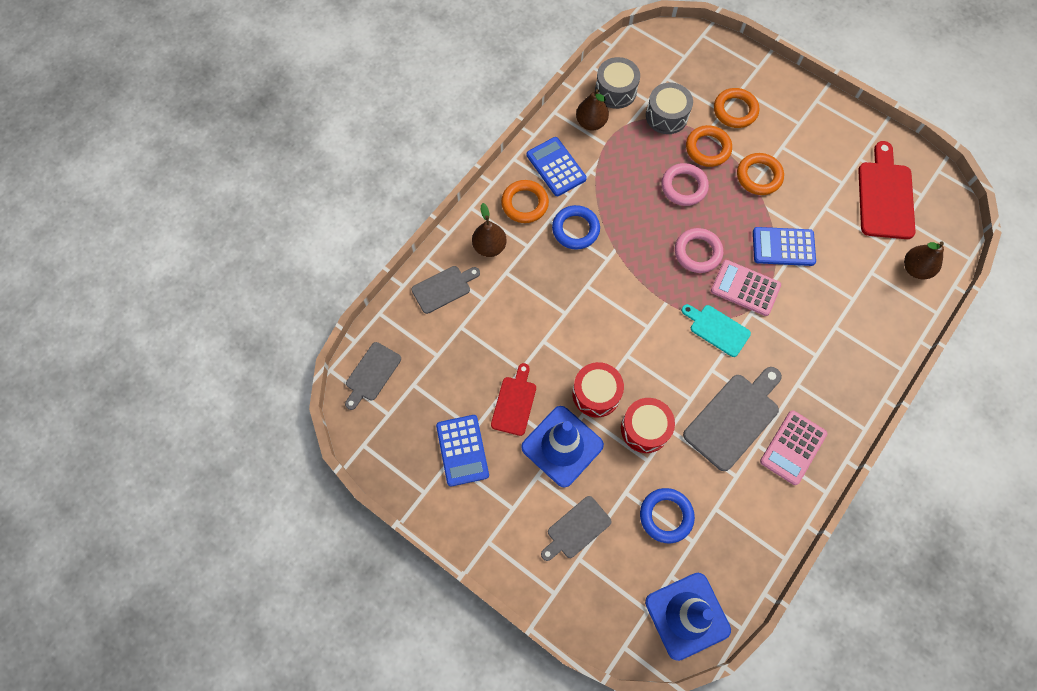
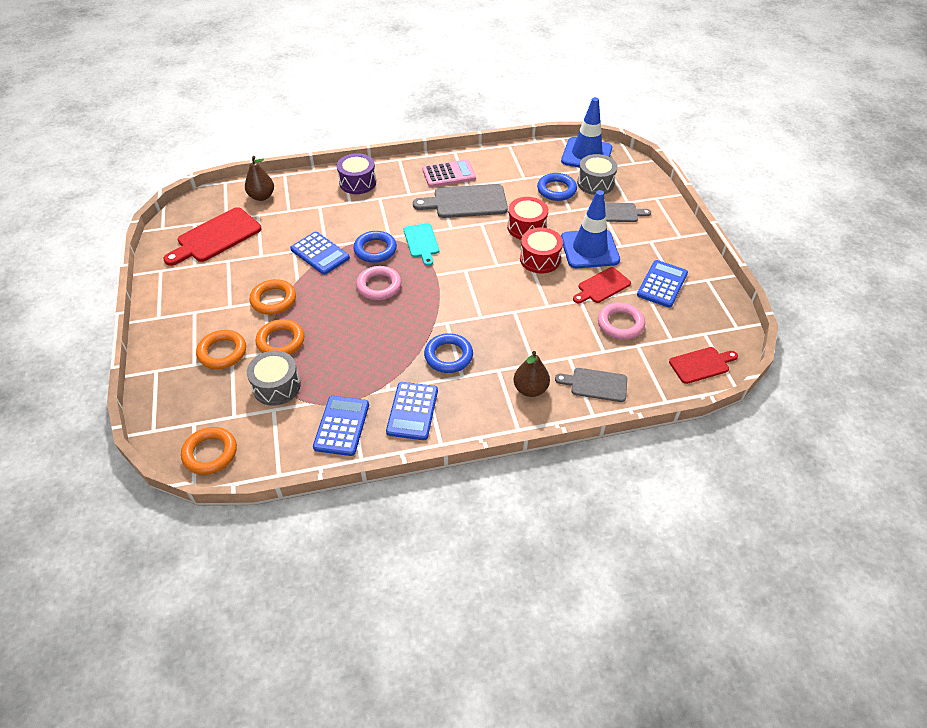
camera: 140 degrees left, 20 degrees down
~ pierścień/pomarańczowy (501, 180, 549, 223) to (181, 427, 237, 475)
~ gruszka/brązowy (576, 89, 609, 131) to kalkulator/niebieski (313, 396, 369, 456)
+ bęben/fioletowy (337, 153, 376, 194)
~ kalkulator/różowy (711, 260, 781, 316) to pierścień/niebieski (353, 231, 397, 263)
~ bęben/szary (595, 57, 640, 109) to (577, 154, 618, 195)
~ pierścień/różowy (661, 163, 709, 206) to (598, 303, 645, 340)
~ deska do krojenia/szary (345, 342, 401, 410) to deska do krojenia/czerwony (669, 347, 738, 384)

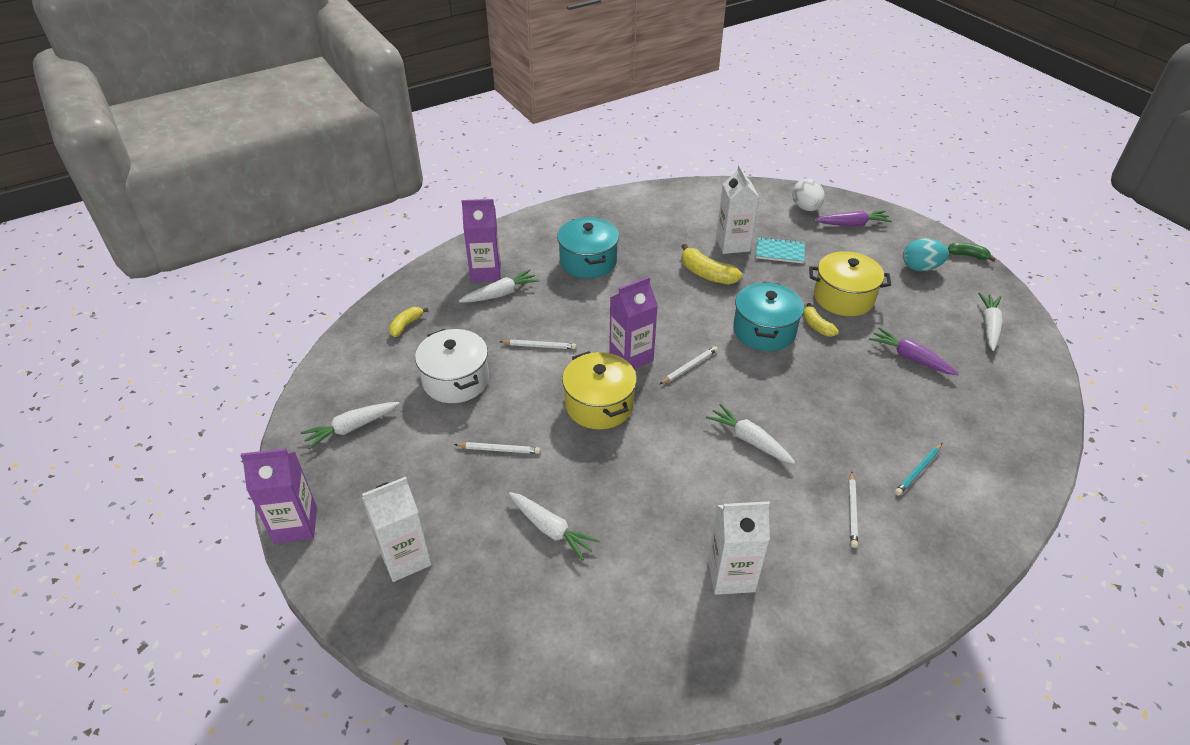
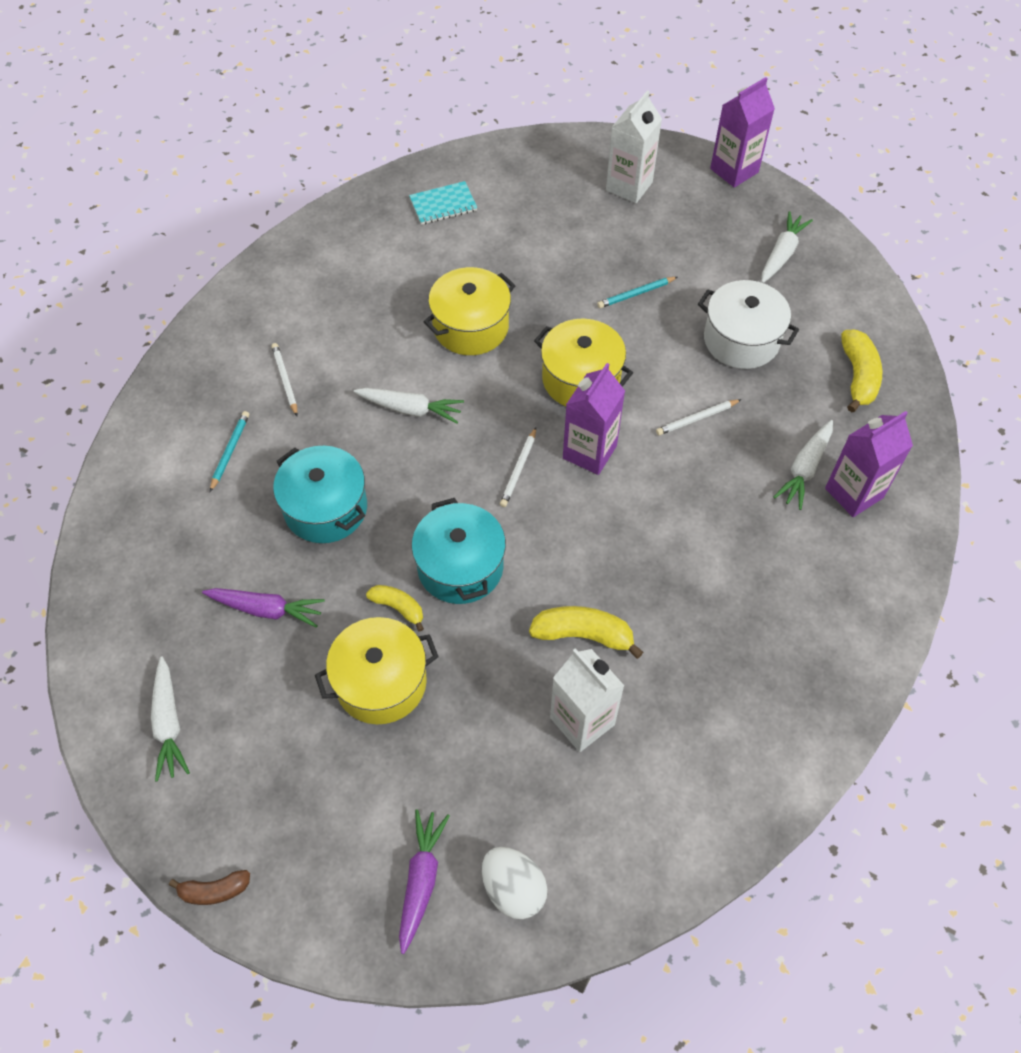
camera: 150 degrees right, 15 degrees up
~ banan/zielony (948, 242, 995, 262) to banan/brązowy (169, 870, 250, 905)
~ garnek/turkusowy (557, 217, 619, 278) to (273, 446, 367, 543)
~ marchewka/fioletowy (815, 210, 892, 226) = (399, 809, 450, 954) 135 degrees clockwise
~ zeszyt/turkusowy (756, 237, 805, 264) to (409, 181, 477, 225)
+ garnek/żółty (423, 267, 516, 355)
~ ołówek/biały (454, 442, 541, 454) to ołówek/turkusowy (597, 277, 677, 308)
~ banan/żółty (389, 307, 429, 337) = (841, 330, 882, 413) x1.60
- marchewka/biały (509, 492, 600, 561)
- karton mleka/biały (708, 501, 770, 595)
- jajko/turkusowy (903, 238, 949, 271)

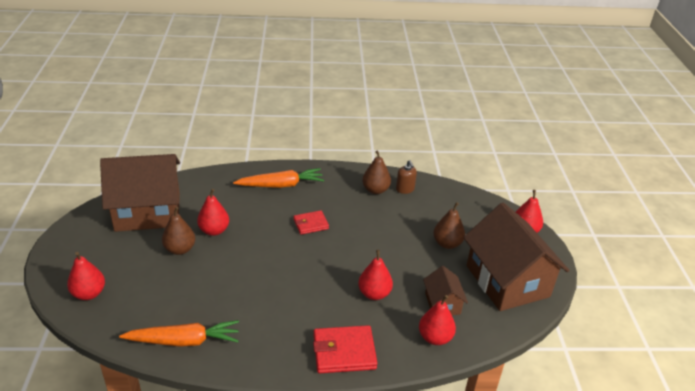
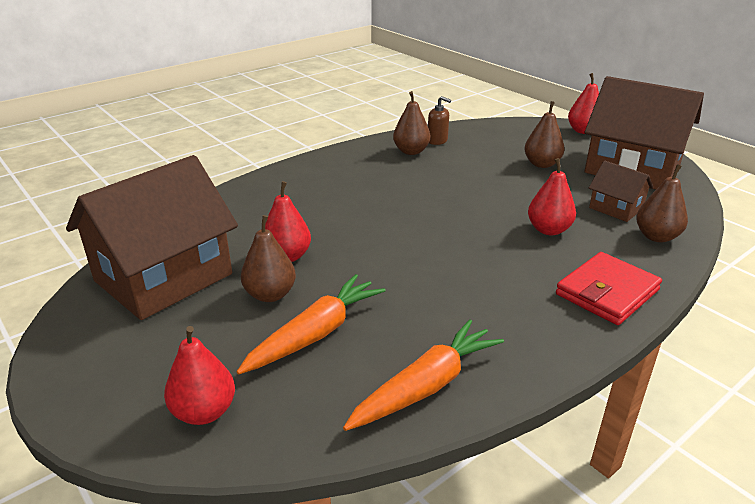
camera: 35 degrees left, 5 degrees down
~ marchewka/pomarańczowy (233, 168, 324, 188) to (237, 274, 386, 375)
~ gruszka/czerwony (419, 295, 456, 345) to gruszka/brązowy (636, 164, 688, 242)
- portfel/czerwony (294, 210, 329, 235)

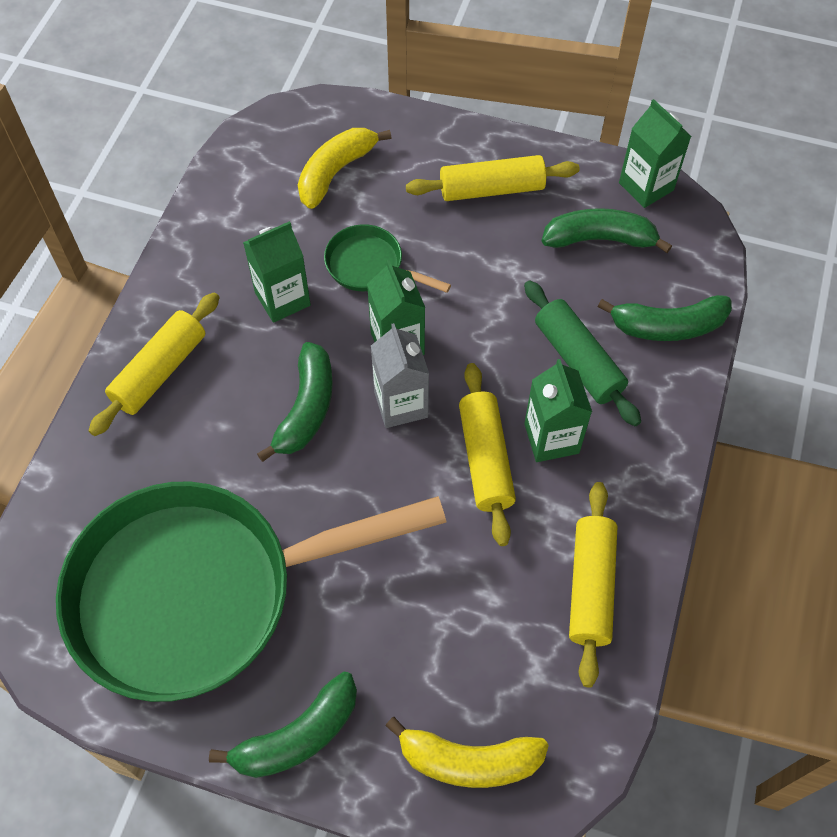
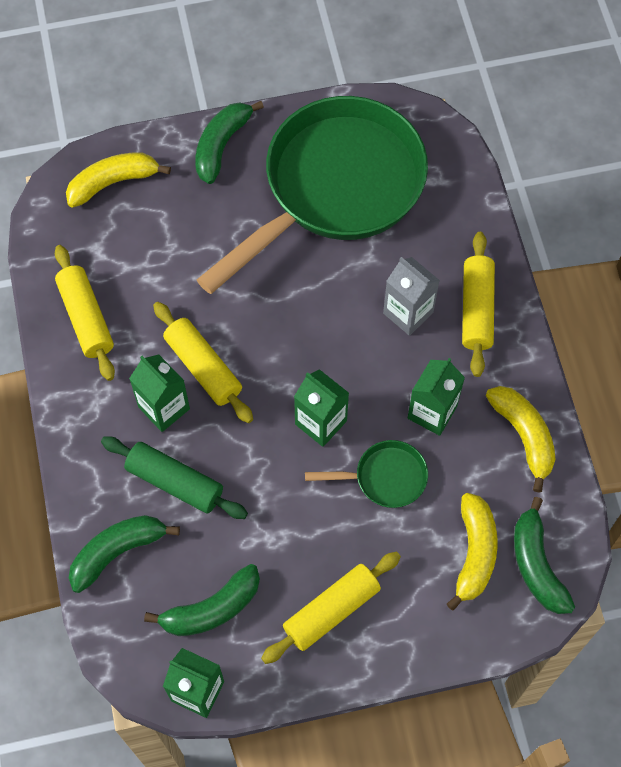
camera: 150 degrees right, 5 degrees up
~ karton mleka/szary (371, 323, 429, 428) to (383, 257, 440, 336)
+ banan/żółty (486, 386, 556, 492)
~ banan/zielony (257, 342, 333, 462) to (514, 497, 575, 614)

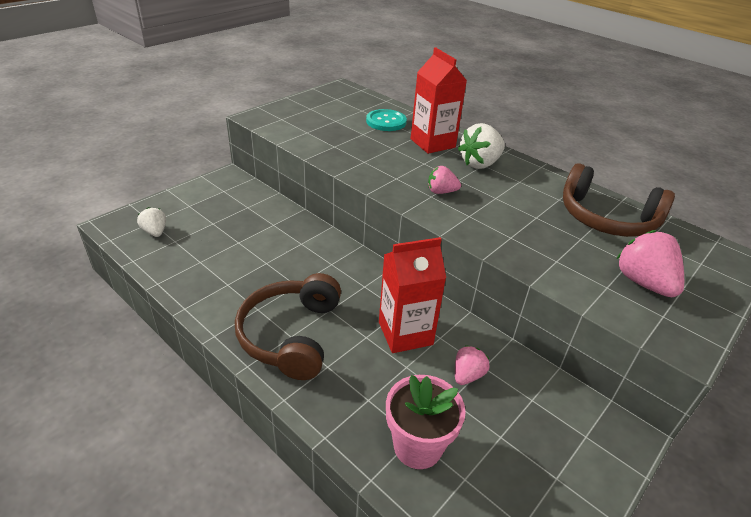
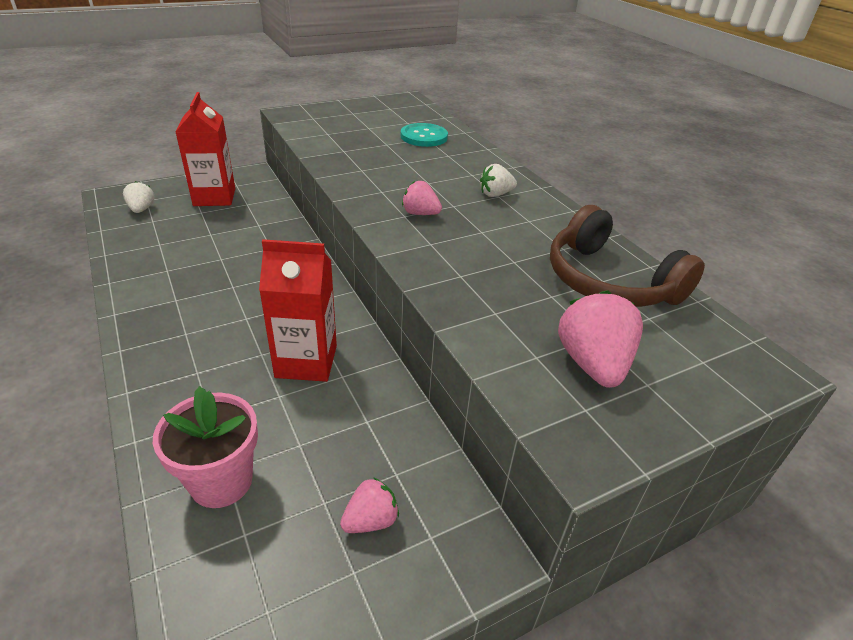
camera: 20 degrees right, 0 degrees up
~ karton mleka/czerwony (411, 47, 467, 154) to (175, 92, 235, 206)
~ truskawka/różowy (455, 345, 490, 385) to (340, 477, 399, 533)
~ truskawka/biały (458, 123, 505, 169) = (480, 164, 517, 197) x0.60
- słuchawki/brązowy (235, 273, 341, 380)

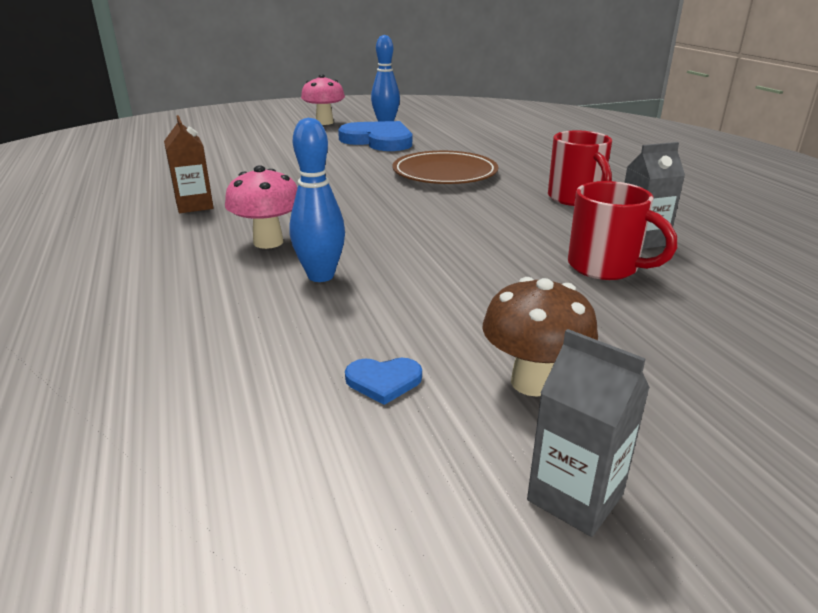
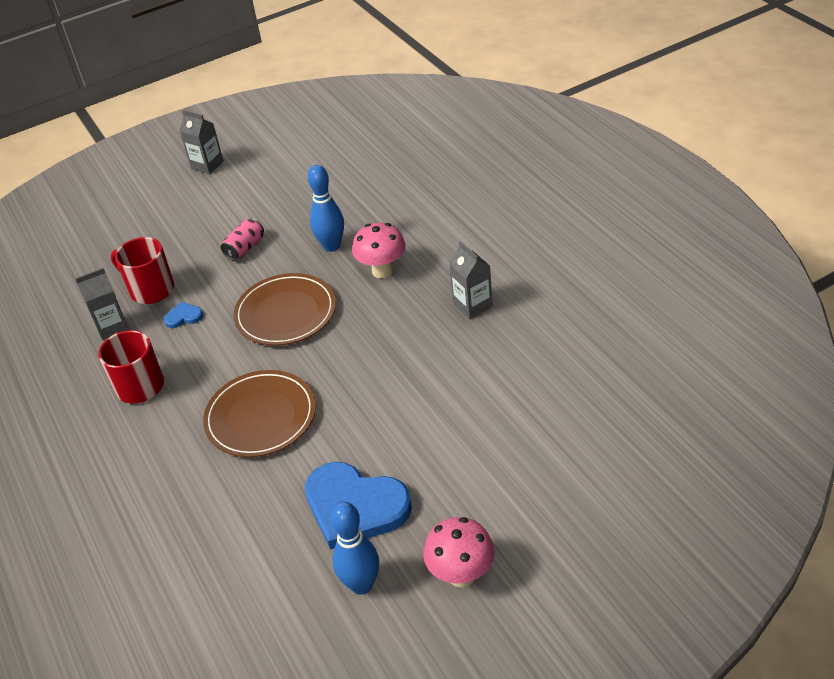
camera: 175 degrees right, 15 degrees up
~ serce/niebieski (345, 358, 422, 405) to (164, 302, 203, 328)
+ puszka/różowy (221, 218, 264, 260)
+ talerz/brązowy (233, 273, 336, 346)
~ karton mleka/brązowy (164, 115, 214, 213) to karton mleka/szary (449, 241, 493, 319)
- grzyb/brązowy (483, 277, 598, 397)

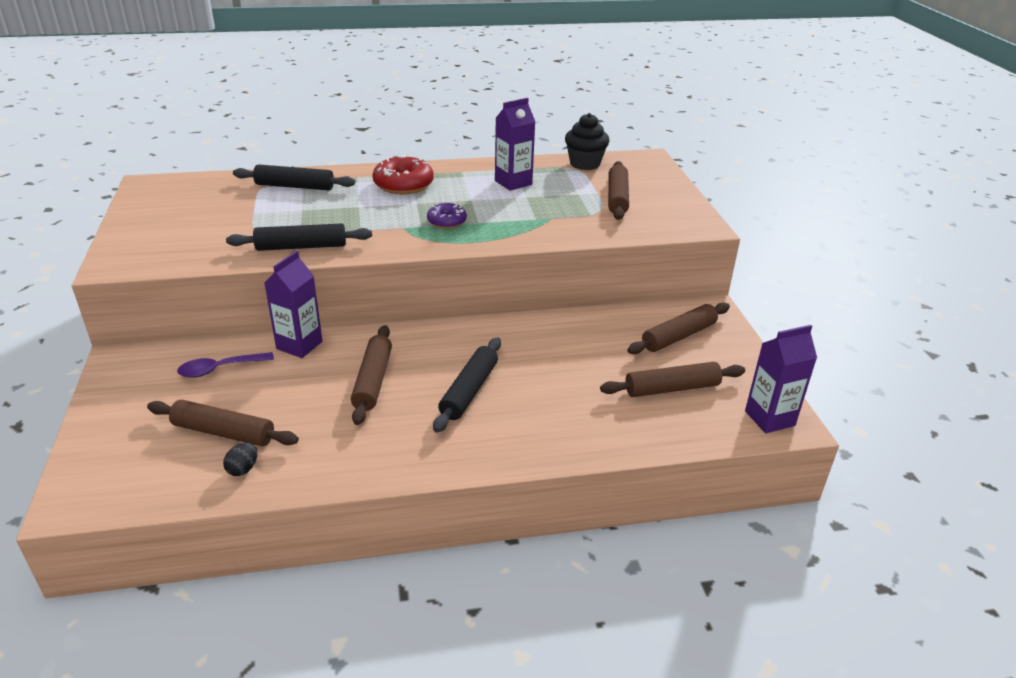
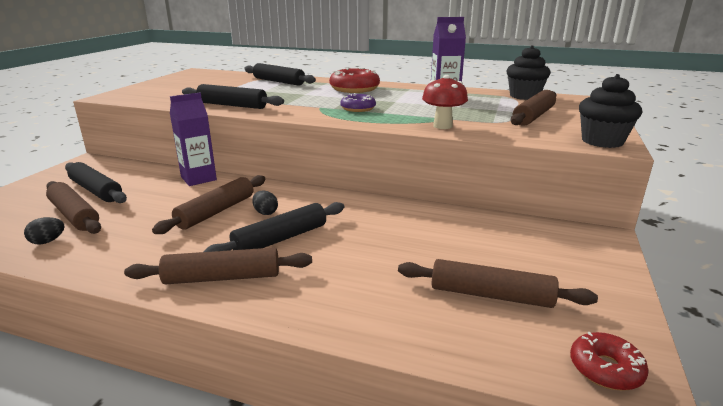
camera: 30 degrees right, 10 degrees down
+ wałek do ciasta/czarny (65, 162, 127, 203)
~ wałek do ciasta/brązowy (627, 302, 730, 354) to (124, 248, 312, 284)
+ jajko/czarny (252, 190, 278, 215)
+ grzyb/czerwony (422, 75, 468, 129)
~ karton mleka/fioletowy (745, 325, 817, 433) to donut/czerwony (570, 332, 649, 391)
+ muffinka/czarny (579, 74, 642, 148)
- łyżka/fioletowy (177, 352, 274, 378)

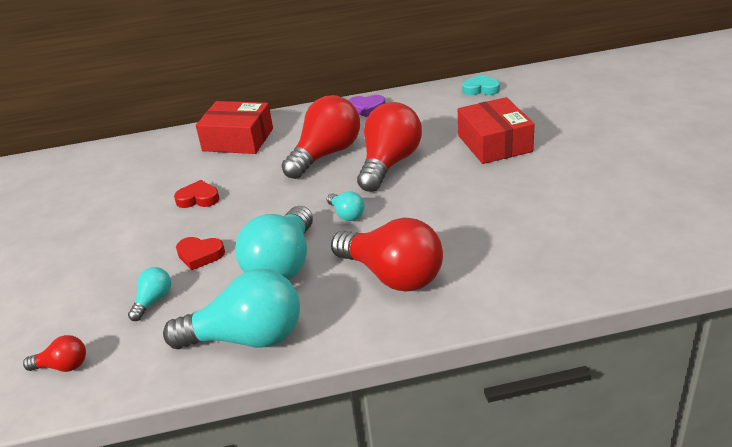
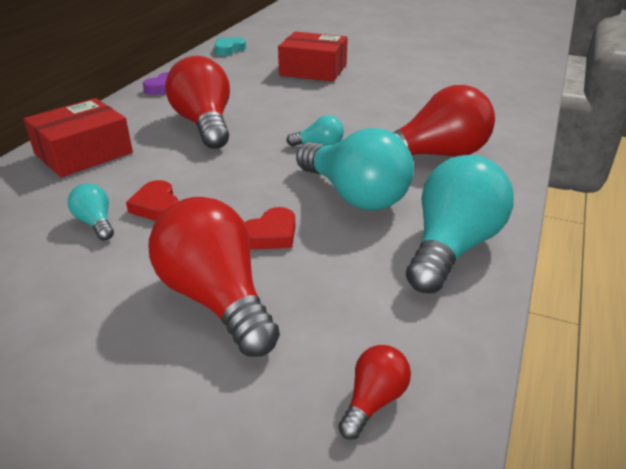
camera: 60 degrees left, 0 degrees up
~ żarówka/turkusowy (128, 267, 171, 321) to (68, 183, 114, 241)
~ serce/czerwony (174, 180, 219, 208) = (126, 180, 178, 221) 60 degrees counterclockwise
~ żarówka/czerwony (357, 102, 422, 192) to (148, 197, 280, 357)

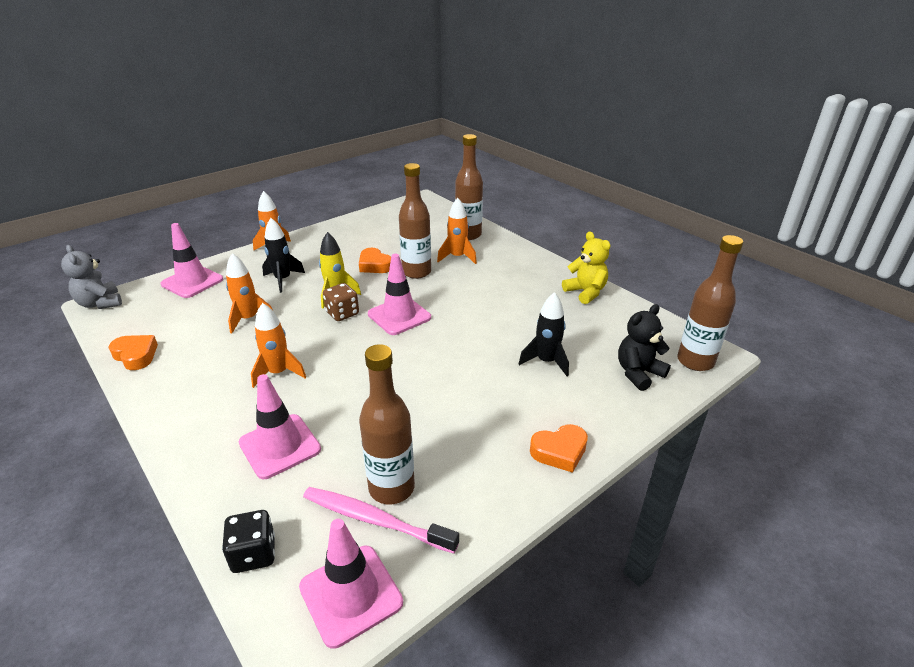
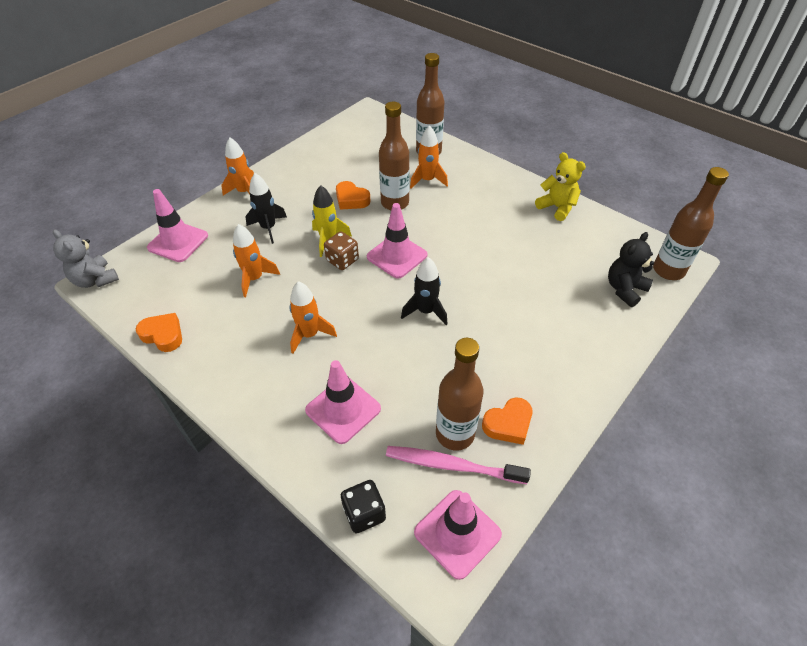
camera: 10 degrees left, 15 degrees up
~ rakieta/czarny (519, 292, 569, 376) to (401, 257, 448, 325)
~ serce/pomarańczowy (530, 424, 588, 473) to (482, 397, 533, 445)

